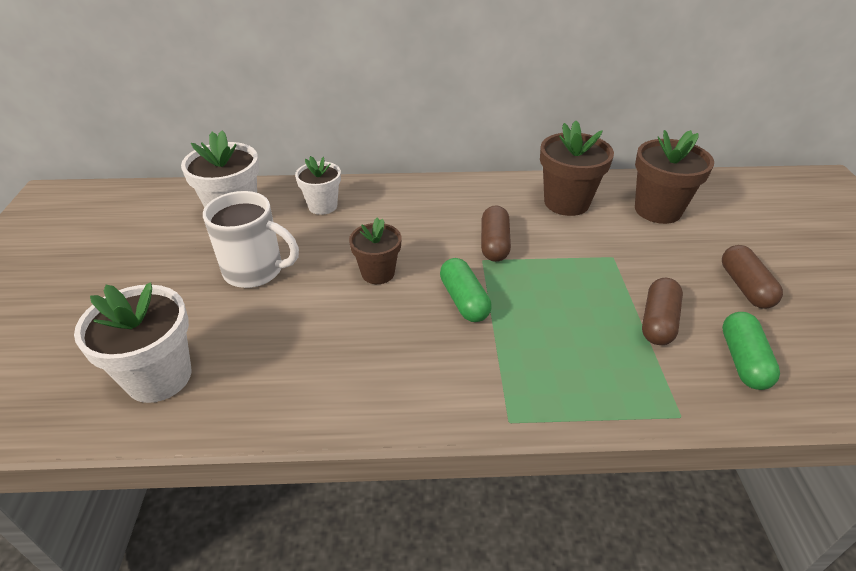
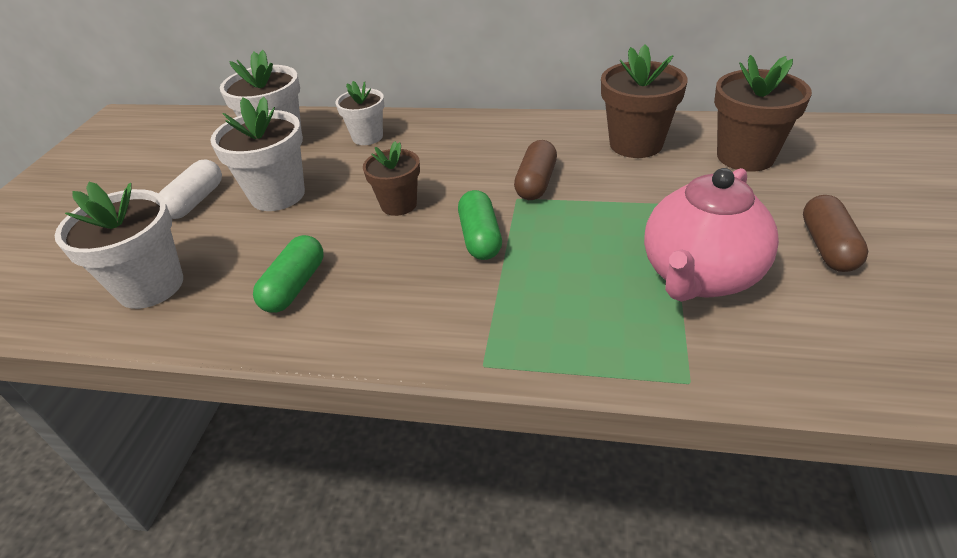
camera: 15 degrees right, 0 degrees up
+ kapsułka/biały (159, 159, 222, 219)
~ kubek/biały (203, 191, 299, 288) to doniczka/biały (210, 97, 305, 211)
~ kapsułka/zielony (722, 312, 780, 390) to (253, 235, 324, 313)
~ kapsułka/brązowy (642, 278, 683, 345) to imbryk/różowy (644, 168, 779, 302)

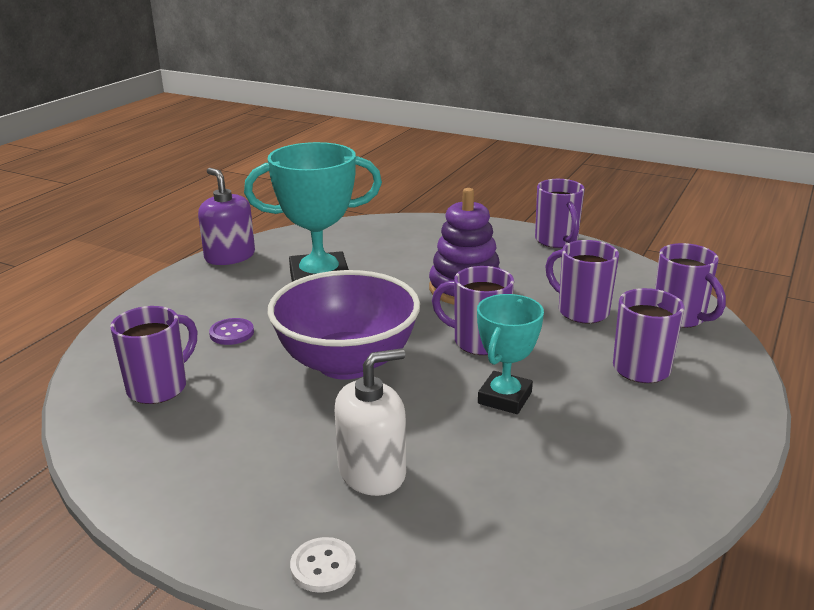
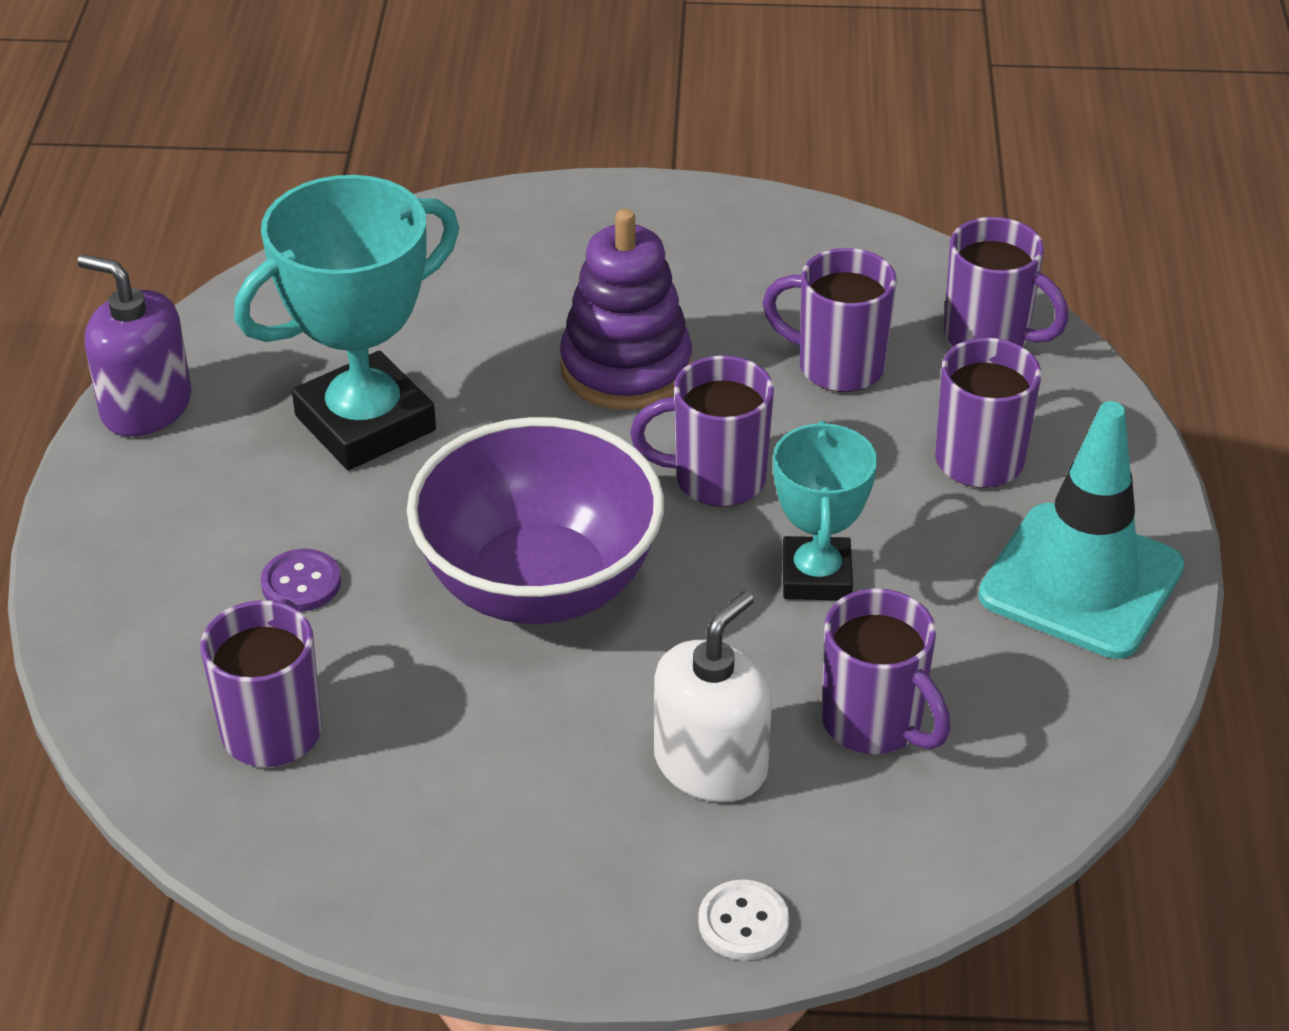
camera: 25 degrees left, 15 degrees up
~ kubek/fioletowy (535, 179, 585, 248) to (821, 588, 951, 754)
+ pachołek/turkusowy (978, 401, 1184, 659)

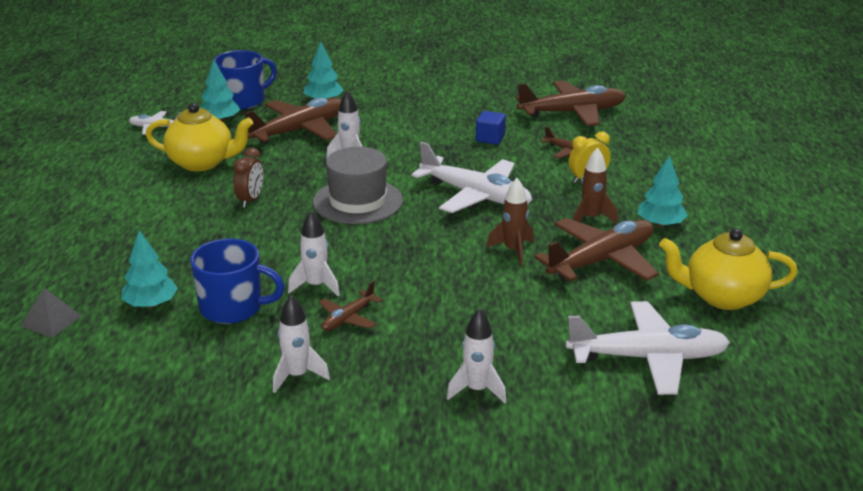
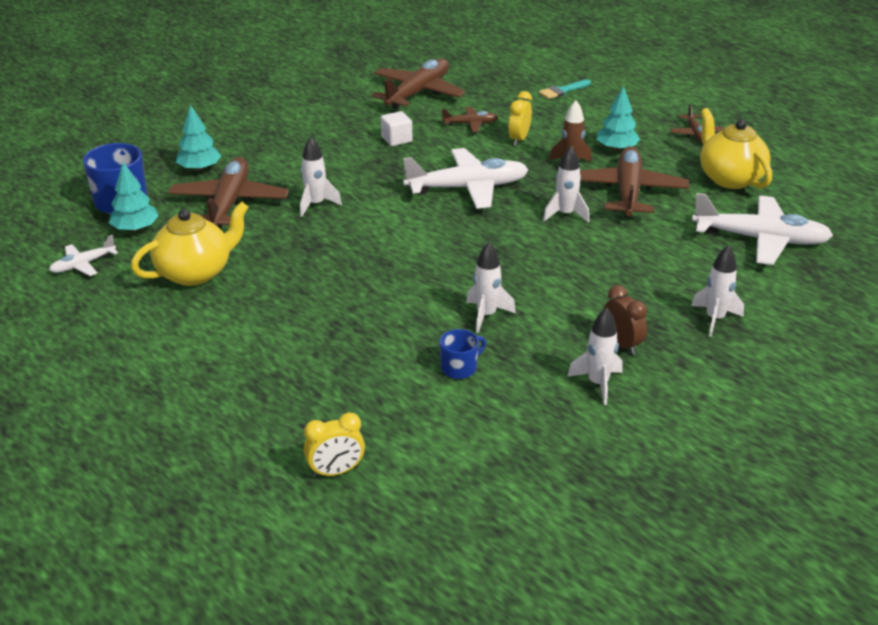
camera: 45 degrees left, 5 degrees up
~ piramida/szary (21, 288, 82, 338) to budzik/żółty (304, 412, 365, 477)
~ sześcian/niebieski (476, 111, 506, 145) to sześcian/biały (381, 111, 412, 146)
~ kubek/niebieski (190, 238, 285, 324) = (440, 329, 486, 379) x0.56
+ pędzel/turkusowy (539, 79, 591, 99)
~ rakieta/brązowy (486, 178, 534, 266) to rakieta/biały (543, 146, 589, 223)
~ budzik/brązowy (233, 147, 263, 208) to (604, 285, 647, 355)
~ samolot/brązowy (319, 281, 383, 331) to (670, 104, 723, 143)
~ samolot/biały (566, 301, 730, 395) = (692, 193, 833, 265) 60 degrees clockwise
~ imbryk/żółty (659, 228, 798, 310) = (700, 108, 772, 189) 105 degrees clockwise
- drzewko/turkusowy (121, 230, 178, 308)
- kapelusz/szary (313, 147, 403, 224)

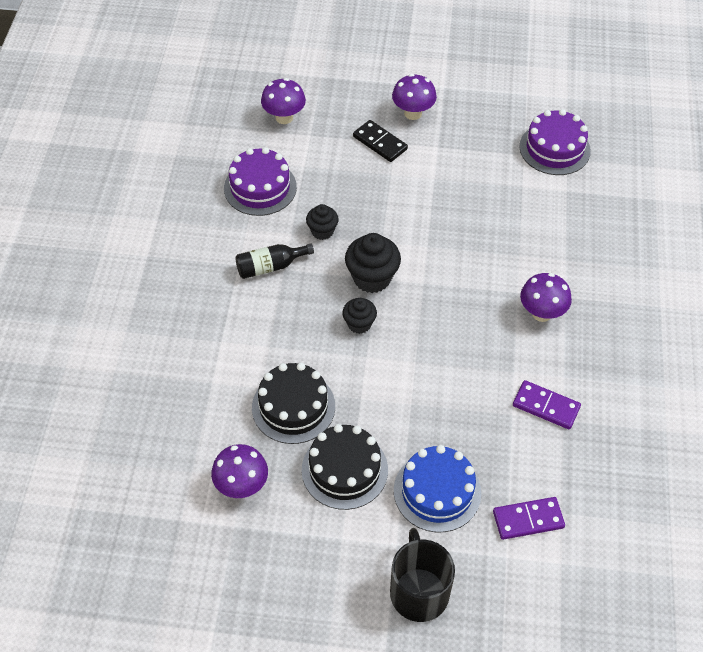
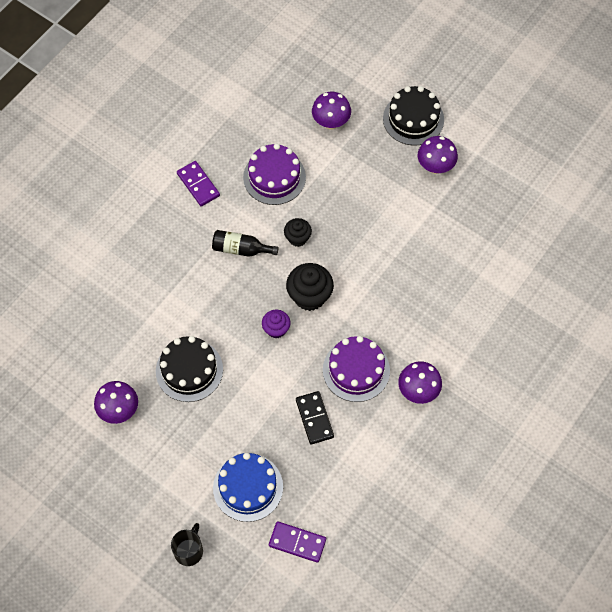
camera: 30 degrees right, 10 degrees up
~ kubek/czarny (390, 528, 455, 622) = (171, 523, 203, 566) x0.63
~ kostka domina/fioletowy (513, 380, 581, 429) to (177, 161, 220, 206)
~ muffinka/czarny (342, 298, 377, 334) to muffinka/fioletowy (262, 310, 290, 338)
~ kostka domina/czarny (353, 120, 408, 162) to (296, 391, 334, 445)
~ tort/fioletowy (519, 109, 591, 175) to (323, 336, 390, 402)
~ tort/czarny (302, 424, 388, 510) to (383, 86, 444, 145)

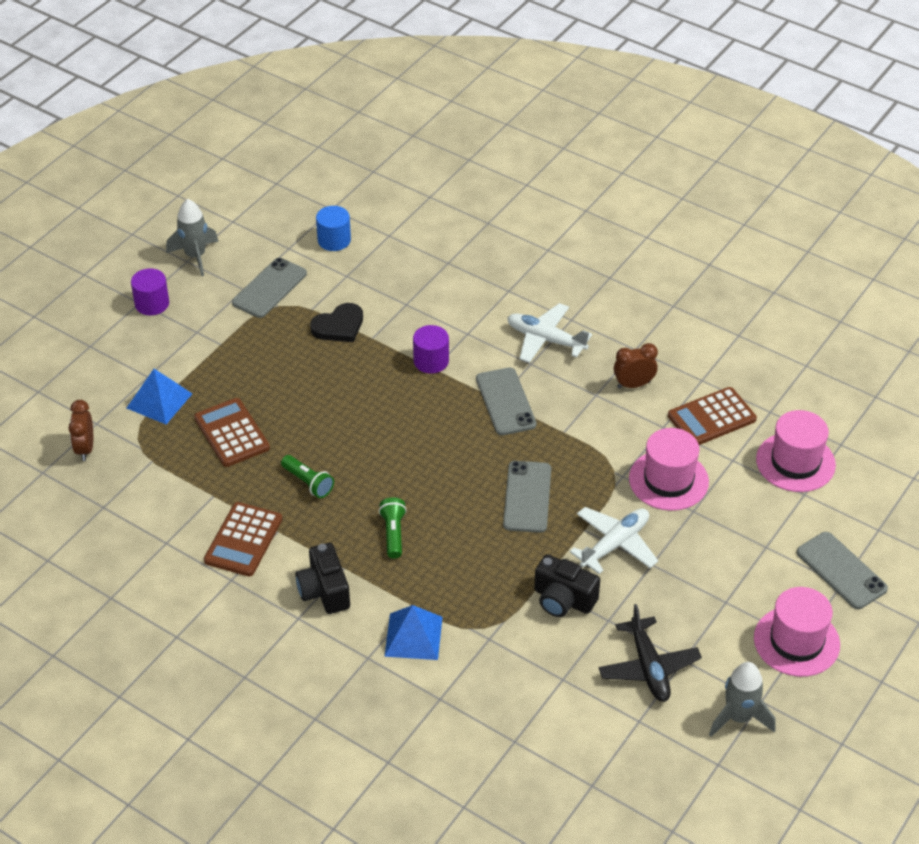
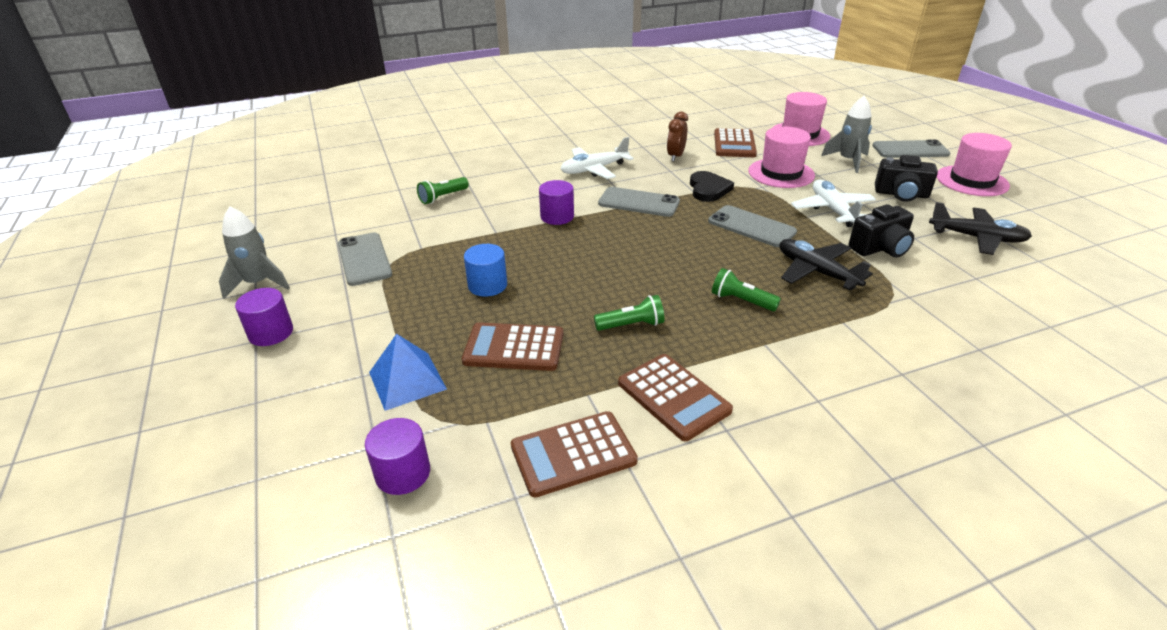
camera: 55 degrees left, 10 degrees down
~ budzik/brązowy (68, 400, 93, 461) to walec/fioletowy (365, 418, 430, 495)
+ latarka/zielony (417, 177, 469, 204)
~ walec/niebieski (316, 206, 351, 251) to (464, 244, 507, 297)
+ kalkulator/brązowy (511, 411, 638, 497)
~ serce/czarny (310, 303, 363, 342) to (690, 171, 734, 202)
+ samolot/czarny (780, 239, 873, 290)
~ rakieta/szary (709, 662, 776, 737) to (821, 96, 872, 173)
~ aparat fotograficzny/czarny (295, 543, 350, 614) to (875, 155, 938, 202)
- piramida/niebieski (384, 605, 443, 660)

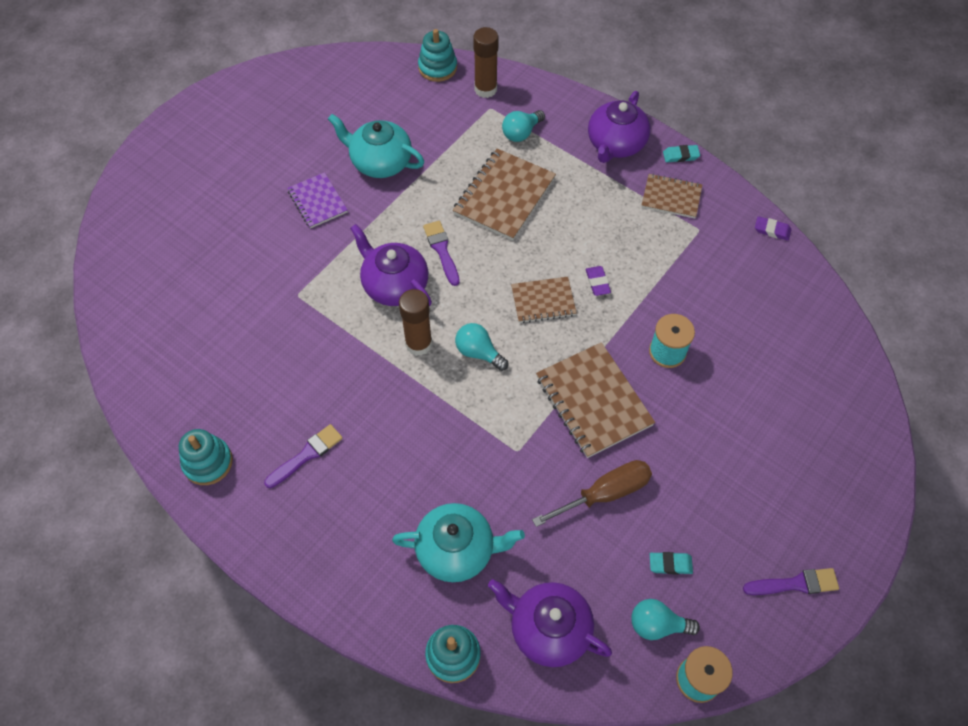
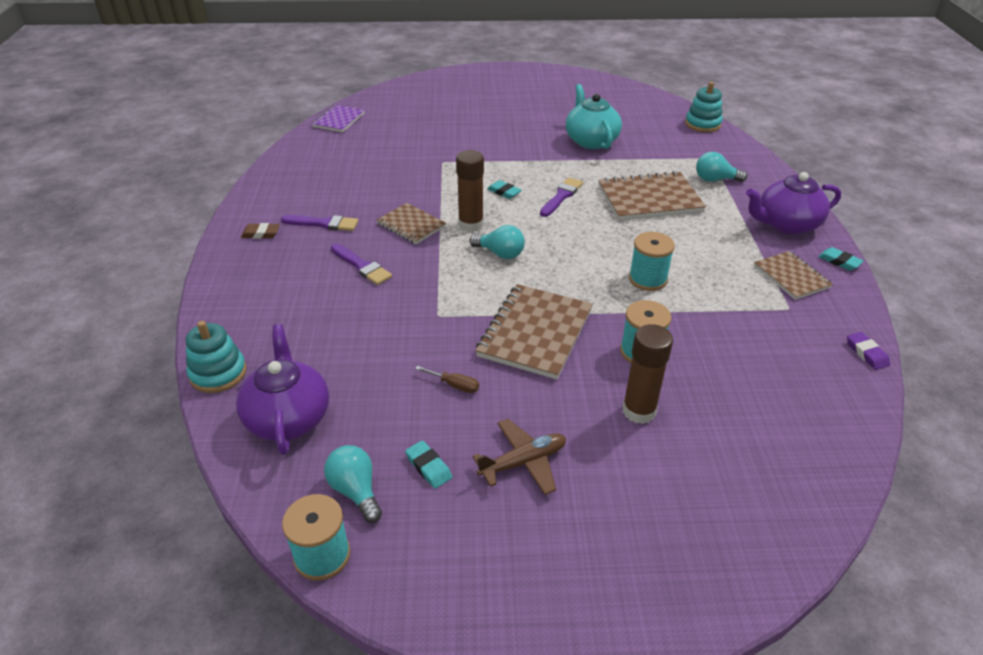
camera: 50 degrees right, 20 degrees down
+ gumka do mazania/brązowy (241, 223, 280, 239)
~ zeszyt/fioletowy (287, 172, 348, 228) to (312, 105, 365, 132)
~ pędzel/fioletowy (743, 568, 839, 595) to (331, 243, 392, 285)
~ zeszyt/brązowy (511, 277, 577, 323) to (377, 203, 446, 244)
~ śrubokręt/brązowy (532, 460, 652, 527) = (415, 366, 479, 393) x0.48
~ żarówka/turkusowy (455, 323, 508, 371) = (469, 225, 525, 259) 120 degrees clockwise
+ samolot/brązowy (473, 419, 566, 495)
~ imbryk/fioletowy (350, 224, 432, 307) to gumka do mazania/turkusowy (487, 180, 522, 199)
~ klej w sztyfcie/brązowy (473, 27, 499, 98) to (623, 324, 673, 424)
~ gumka do mazania/fioletowy (585, 266, 611, 296) to szpulka/turkusowy (629, 232, 675, 291)
- zabawka nakładanka/turkusowy (179, 429, 233, 485)
- imbryk/turkusowy (392, 503, 525, 582)

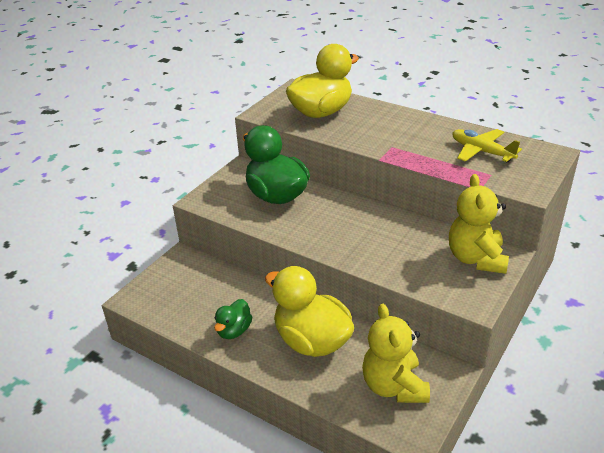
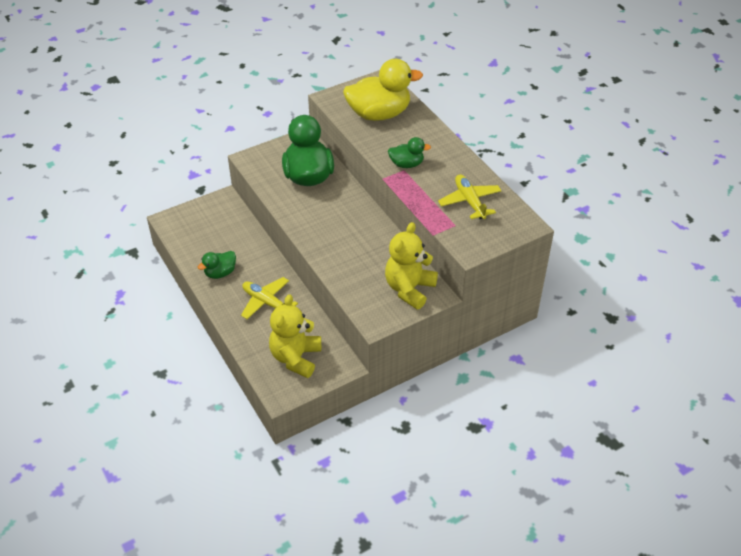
camera: 25 degrees right, 10 degrees up
~ kaczka/żółty (265, 266, 354, 357) to samolot/żółty (241, 277, 298, 319)
+ kaczka/zielony (388, 137, 431, 168)

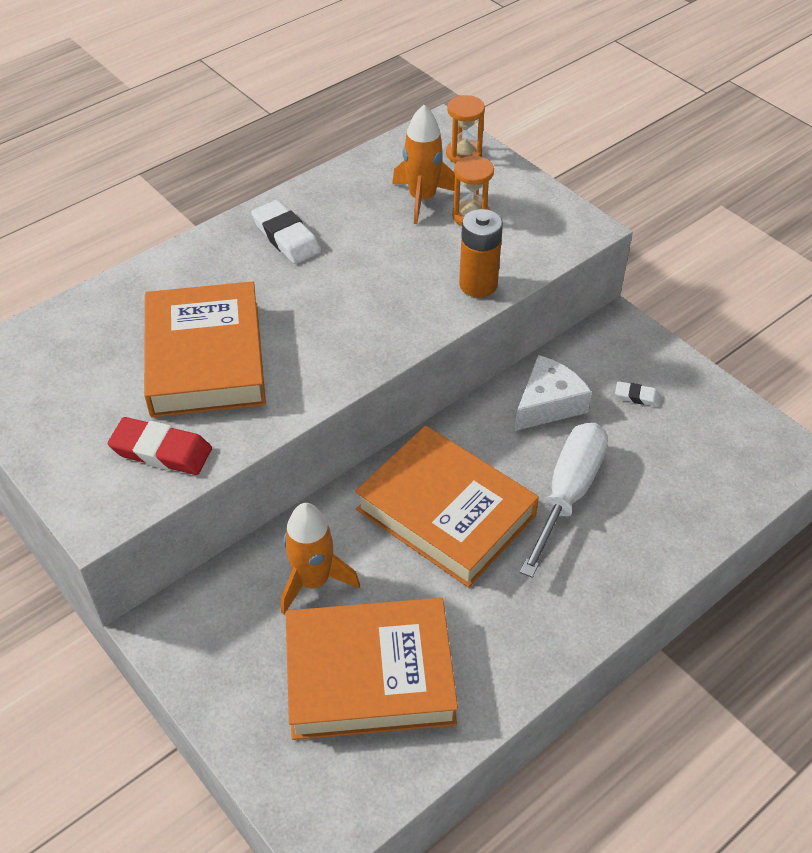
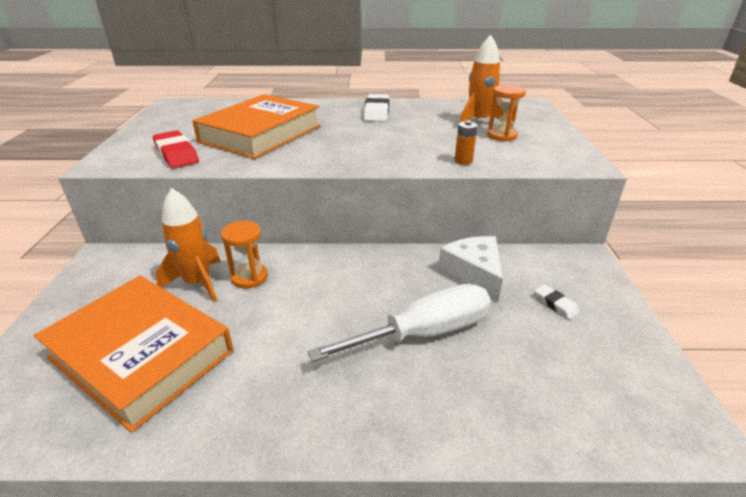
camera: 40 degrees right, 15 degrees down
~ klepsydra/pomarańczowy (446, 95, 485, 163) to (221, 221, 268, 288)
~ ser/biały (515, 355, 592, 431) = (438, 236, 503, 302) 105 degrees counterclockwise
~ bateria/pomarańczowy (459, 209, 503, 298) = (455, 121, 477, 165) x0.57
- książka/pomarańczowy (355, 425, 539, 588)

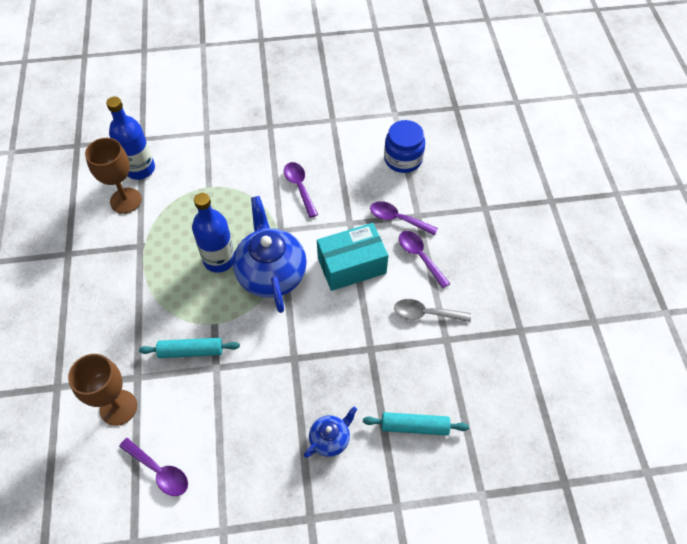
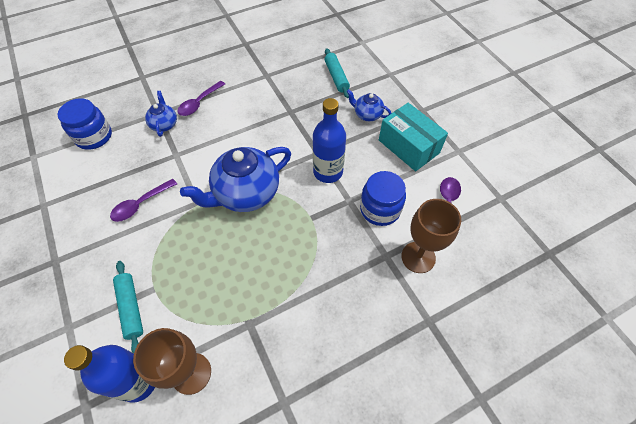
camera: 110 degrees left, 0 degrees up
~ wałek do ciasta/turkusowy (139, 338, 240, 358) to (113, 261, 143, 353)
~ łyżka/fioletowy (370, 201, 438, 235) to imbryk/niebieski (145, 91, 177, 137)
~ butelka/niebieski (192, 193, 235, 273) to (313, 98, 346, 183)
+ słoik/niebieski (360, 171, 406, 226)
~ pudełko/turkusowy (317, 223, 388, 291) to (379, 103, 448, 171)
- łyżka/szary (394, 299, 471, 322)

